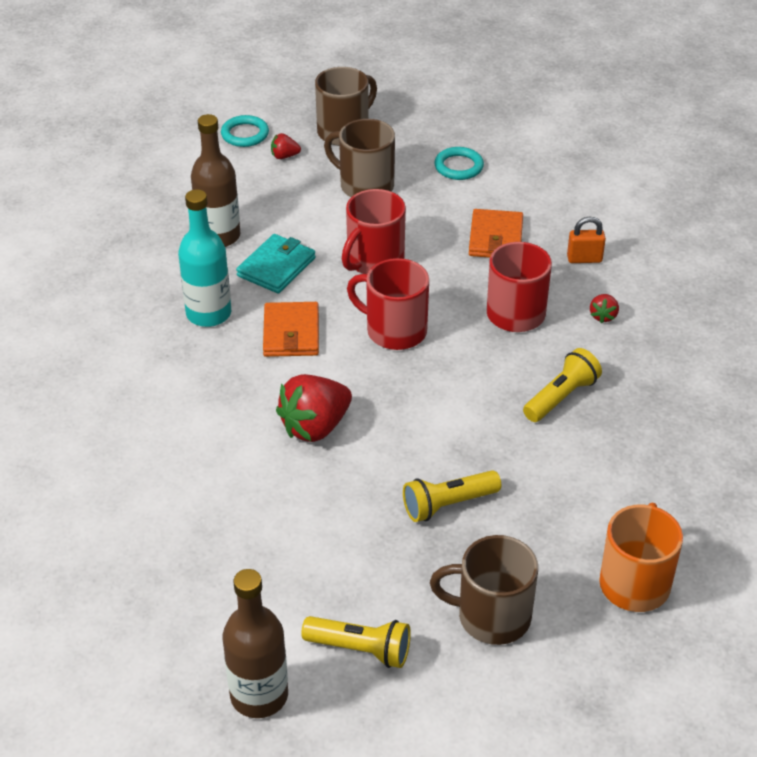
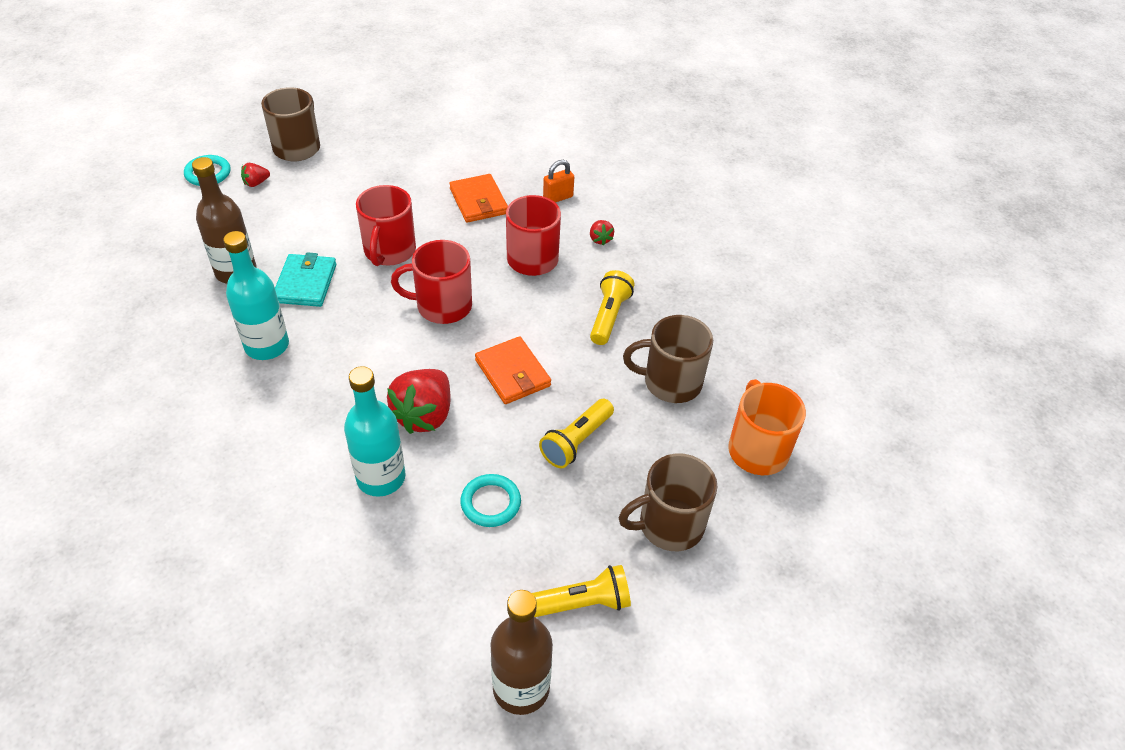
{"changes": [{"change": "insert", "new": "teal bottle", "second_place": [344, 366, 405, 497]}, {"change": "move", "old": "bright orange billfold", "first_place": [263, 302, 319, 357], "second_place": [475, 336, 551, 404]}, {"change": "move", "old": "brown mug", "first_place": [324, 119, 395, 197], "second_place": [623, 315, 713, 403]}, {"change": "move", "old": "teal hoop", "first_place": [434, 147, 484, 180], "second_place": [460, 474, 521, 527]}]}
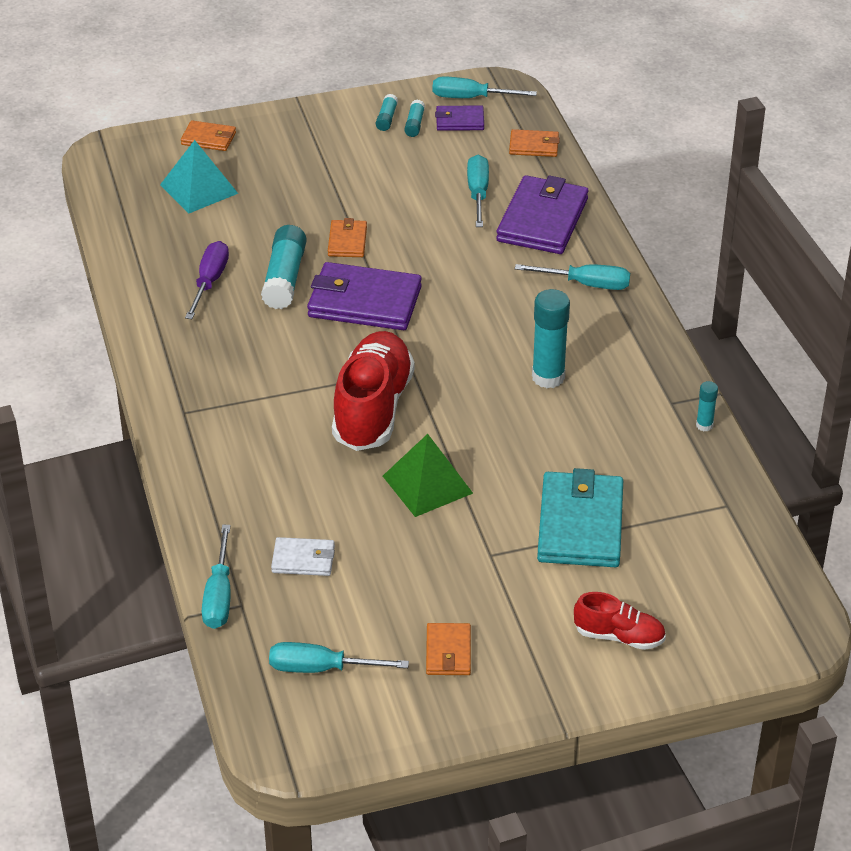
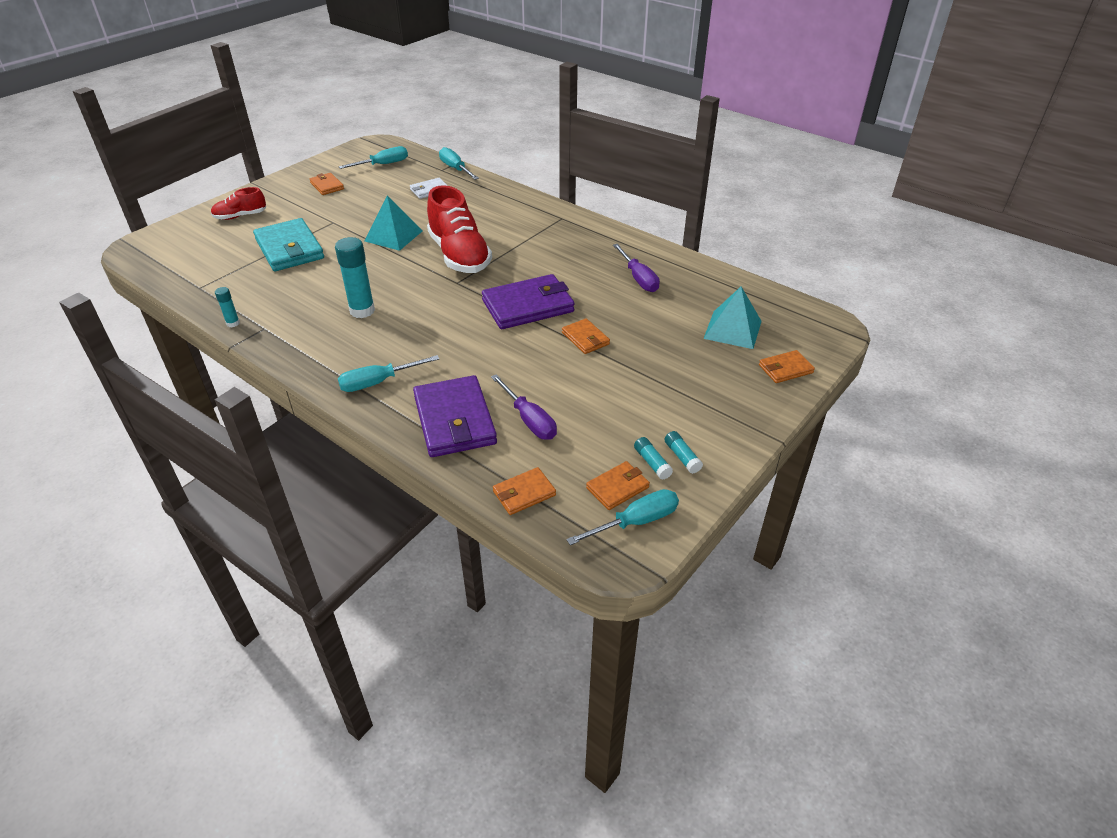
{"changes": [{"change": "delete", "old": "teal glue", "first_place": [261, 225, 307, 309]}, {"change": "recolor", "old": "emerald solid pyramid", "new": "teal solid pyramid", "first_place": [383, 434, 473, 517], "second_place": [364, 195, 423, 251]}, {"change": "recolor", "old": "royal purple billfold", "new": "bright orange billfold", "first_place": [435, 106, 484, 131], "second_place": [586, 461, 650, 510]}, {"change": "recolor", "old": "teal flat screwdriver", "new": "royal purple flat screwdriver", "first_place": [467, 155, 489, 227], "second_place": [491, 374, 557, 440]}]}
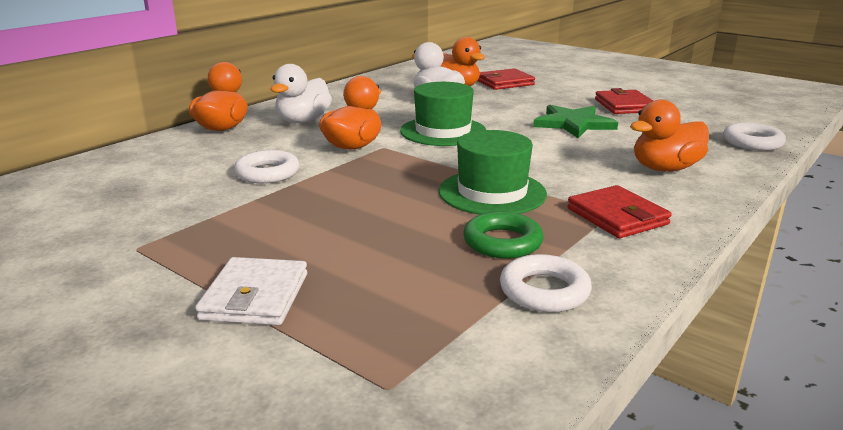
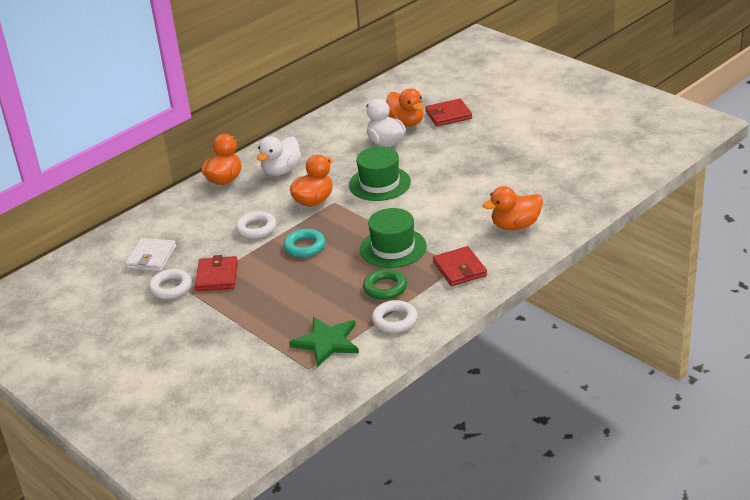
{"changes": [{"change": "insert", "new": "teal hoop", "second_place": [284, 229, 325, 257]}, {"change": "move", "old": "snow-white billfold", "first_place": [195, 257, 307, 325], "second_place": [125, 238, 176, 272]}, {"change": "move", "old": "emerald star shape", "first_place": [533, 105, 618, 138], "second_place": [289, 317, 359, 367]}, {"change": "move", "old": "crimson billfold", "first_place": [595, 88, 653, 114], "second_place": [195, 255, 238, 291]}, {"change": "move", "old": "snow-white hoop", "first_place": [723, 123, 786, 151], "second_place": [149, 269, 192, 299]}]}
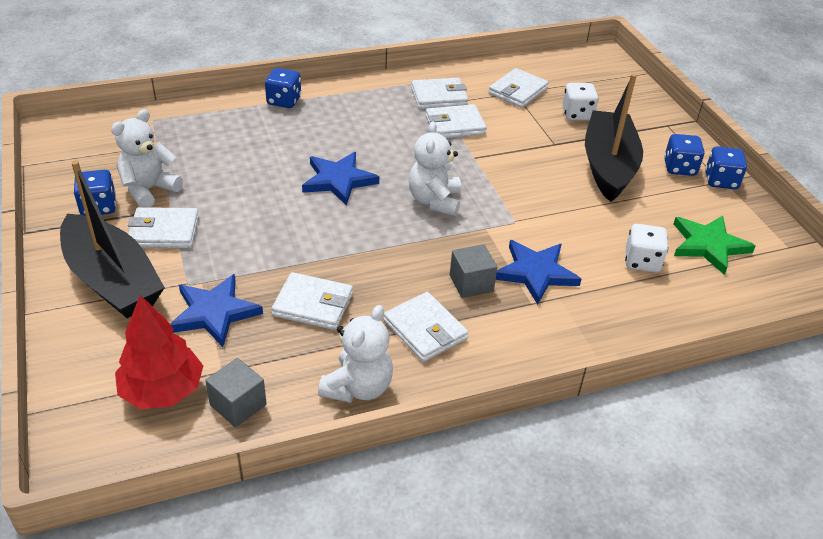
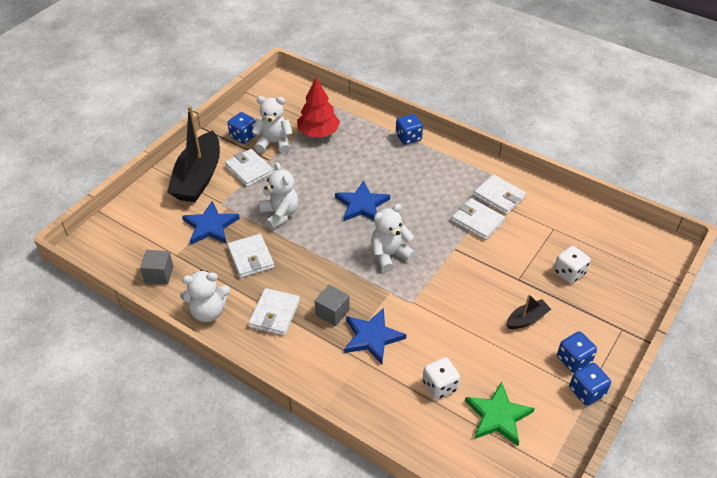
{"changes": [{"change": "delete", "old": "snow-white billfold", "first_place": [489, 68, 549, 108]}, {"change": "insert", "new": "snow-white teddy bear", "second_place": [259, 162, 299, 230]}, {"change": "move", "old": "crimson fir tree", "first_place": [115, 295, 203, 409], "second_place": [297, 78, 340, 137]}, {"change": "resize", "old": "ebony toy boat", "first_place": [585, 73, 643, 202], "second_place": [506, 294, 551, 329], "factor": 0.46}]}
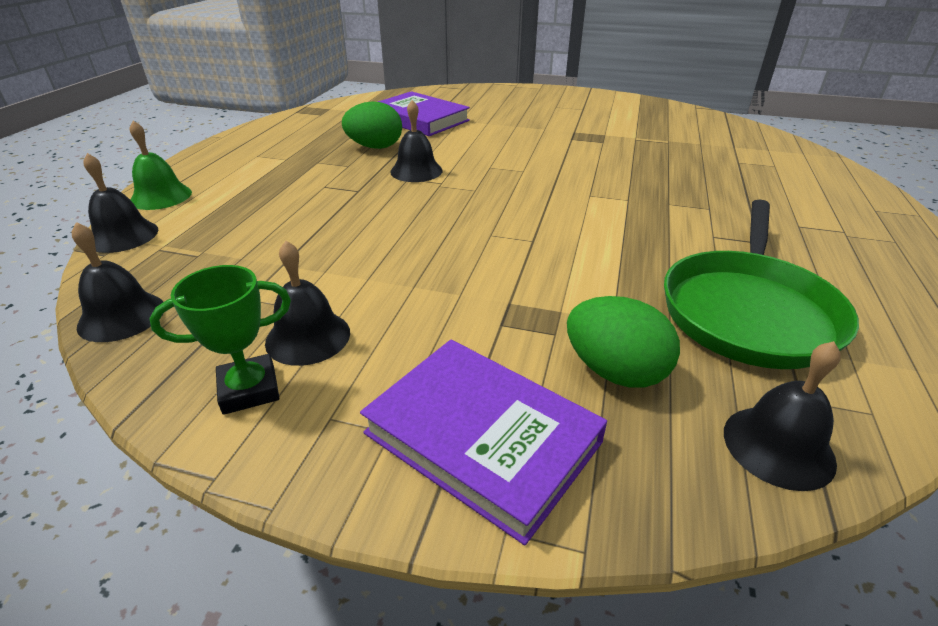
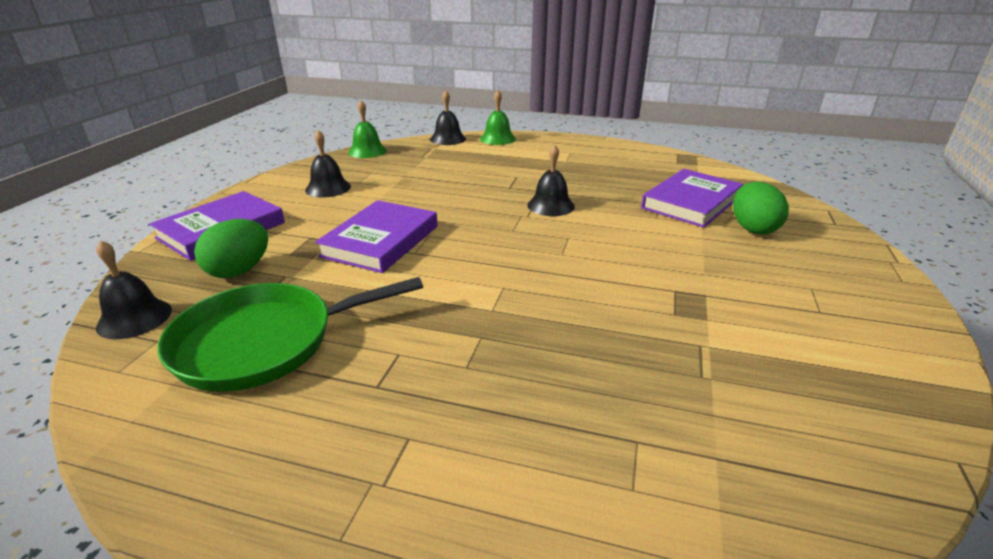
{"changes": [{"change": "delete", "old": "emerald award cup", "first_place": [150, 265, 291, 415]}, {"change": "insert", "new": "royal purple hardcover", "second_place": [315, 200, 438, 273]}, {"change": "move", "old": "emerald toy egg", "first_place": [342, 101, 402, 149], "second_place": [733, 182, 789, 234]}, {"change": "recolor", "old": "ebony school bell", "new": "emerald school bell", "first_place": [72, 222, 164, 342], "second_place": [348, 100, 387, 158]}, {"change": "rotate", "old": "emerald skillet", "first_place": [664, 199, 859, 369], "second_place": [158, 277, 423, 392], "degrees": -45}]}
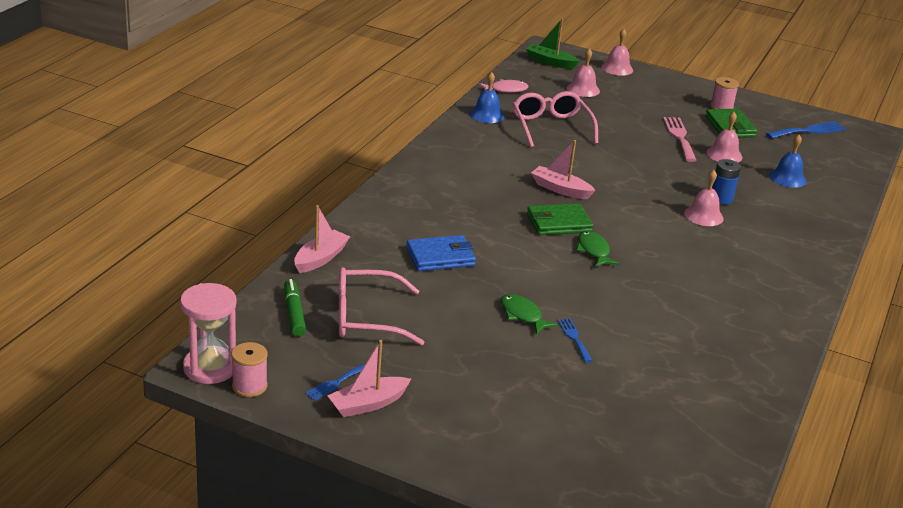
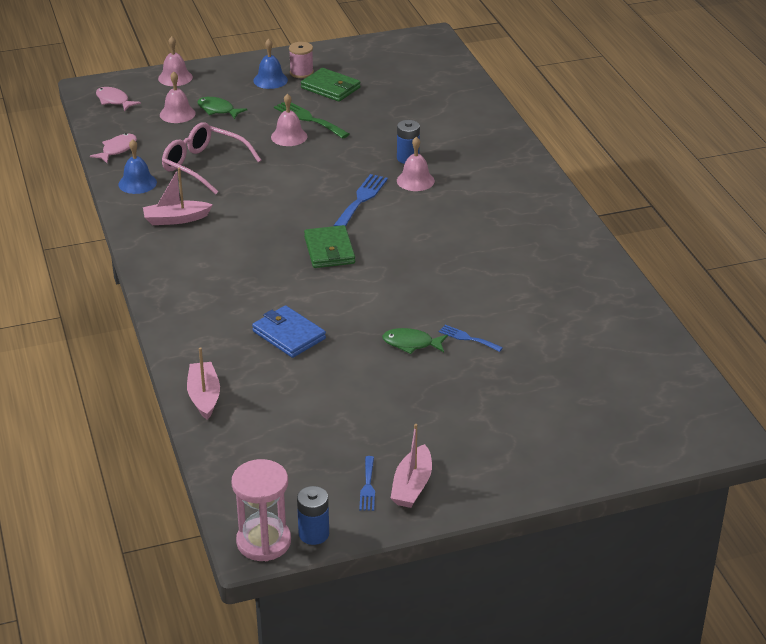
{"changes": [{"change": "delete", "old": "emerald marker", "first_place": [284, 279, 306, 336]}, {"change": "delete", "old": "rosy spectacles", "first_place": [339, 267, 424, 345]}, {"change": "move", "old": "rosy toy boat", "first_place": [531, 140, 596, 199], "second_place": [143, 168, 213, 225]}, {"change": "move", "old": "emerald toy fish", "first_place": [577, 231, 619, 267], "second_place": [197, 97, 247, 119]}, {"change": "move", "old": "rosy school bell", "first_place": [706, 112, 743, 162], "second_place": [271, 93, 307, 146]}, {"change": "move", "old": "cobalt dinner fork", "first_place": [766, 121, 846, 139], "second_place": [333, 174, 388, 226]}, {"change": "move", "old": "cobalt school bell", "first_place": [769, 135, 807, 188], "second_place": [253, 39, 288, 89]}, {"change": "replace", "old": "rosy bobbin", "new": "cobalt power cell", "first_place": [231, 342, 268, 397], "second_place": [297, 486, 329, 545]}, {"change": "replace", "old": "emerald toy boat", "new": "rosy toy fish", "first_place": [526, 19, 580, 69], "second_place": [96, 87, 141, 111]}, {"change": "recolor", "old": "rosy dinner fork", "new": "emerald dinner fork", "first_place": [663, 117, 697, 162], "second_place": [274, 102, 349, 139]}, {"change": "rotate", "old": "cobalt billfold", "first_place": [406, 235, 476, 271], "second_place": [252, 305, 326, 358], "degrees": -75}, {"change": "rotate", "old": "emerald billfold", "first_place": [527, 204, 593, 235], "second_place": [304, 225, 355, 268], "degrees": -45}]}
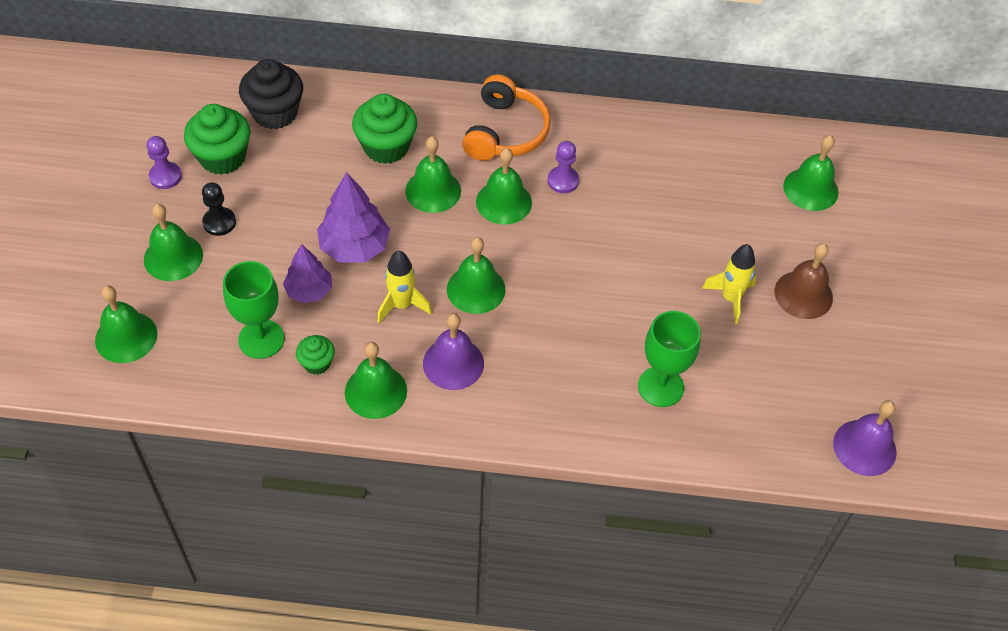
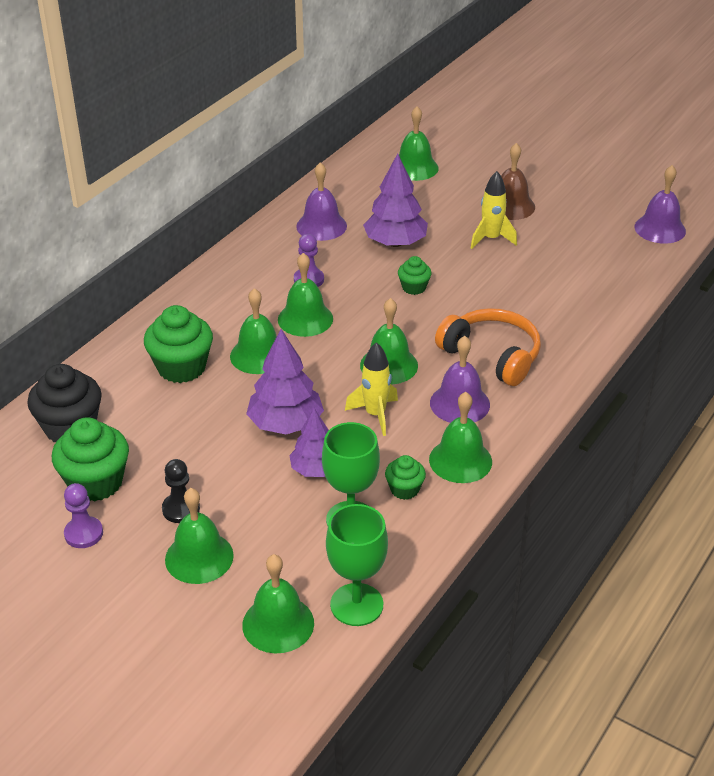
{"changes": [{"change": "insert", "new": "royal purple school bell", "second_place": [296, 162, 347, 241]}, {"change": "insert", "new": "royal purple fir tree", "second_place": [363, 153, 428, 247]}, {"change": "insert", "new": "emerald fairy cake", "second_place": [398, 256, 432, 295]}, {"change": "move", "old": "bright orange headset", "first_place": [462, 74, 551, 161], "second_place": [435, 308, 541, 386]}, {"change": "move", "old": "emerald goblet", "first_place": [638, 311, 701, 407], "second_place": [326, 504, 388, 626]}]}
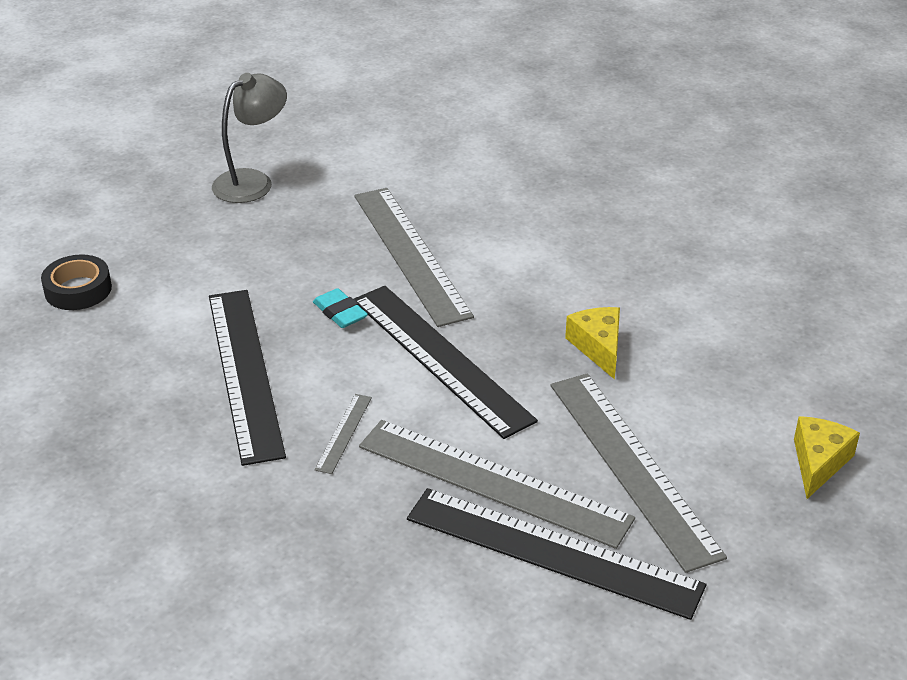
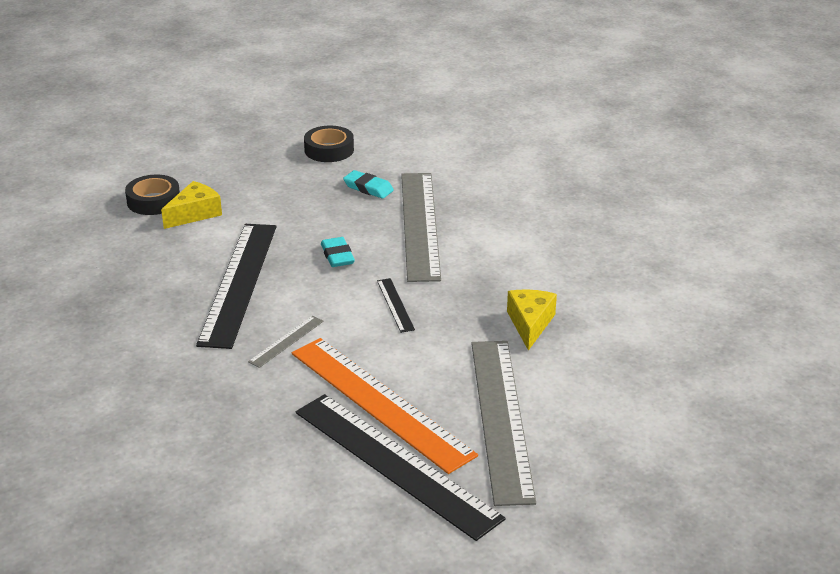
{"changes": [{"change": "insert", "new": "teal pencil eraser", "second_place": [343, 170, 394, 199]}, {"change": "move", "old": "yellow cheese wedge", "first_place": [794, 416, 860, 499], "second_place": [161, 181, 222, 229]}, {"change": "replace", "old": "grey reading lamp", "new": "ebony tape", "first_place": [212, 73, 287, 203], "second_place": [304, 126, 354, 162]}, {"change": "recolor", "old": "grey straightedge", "new": "bright orange straightedge", "first_place": [359, 420, 635, 549], "second_place": [292, 338, 478, 474]}, {"change": "resize", "old": "ebony straightedge", "first_place": [354, 286, 538, 439], "second_place": [377, 278, 415, 333], "factor": 0.42}]}
